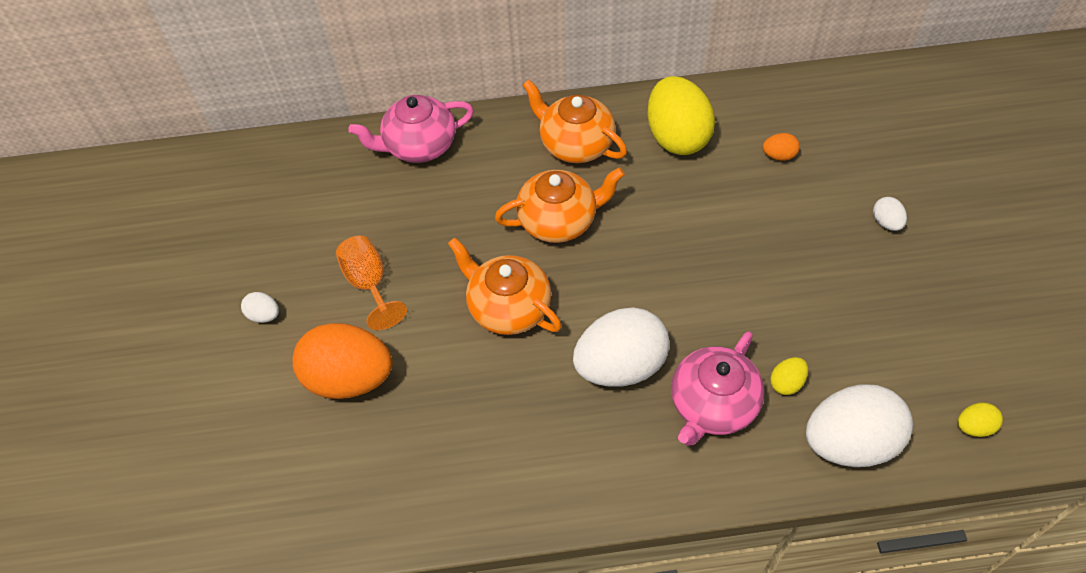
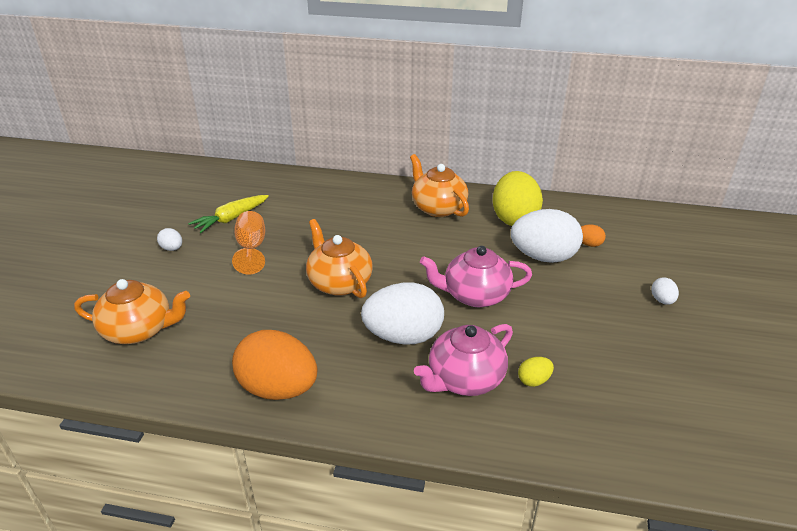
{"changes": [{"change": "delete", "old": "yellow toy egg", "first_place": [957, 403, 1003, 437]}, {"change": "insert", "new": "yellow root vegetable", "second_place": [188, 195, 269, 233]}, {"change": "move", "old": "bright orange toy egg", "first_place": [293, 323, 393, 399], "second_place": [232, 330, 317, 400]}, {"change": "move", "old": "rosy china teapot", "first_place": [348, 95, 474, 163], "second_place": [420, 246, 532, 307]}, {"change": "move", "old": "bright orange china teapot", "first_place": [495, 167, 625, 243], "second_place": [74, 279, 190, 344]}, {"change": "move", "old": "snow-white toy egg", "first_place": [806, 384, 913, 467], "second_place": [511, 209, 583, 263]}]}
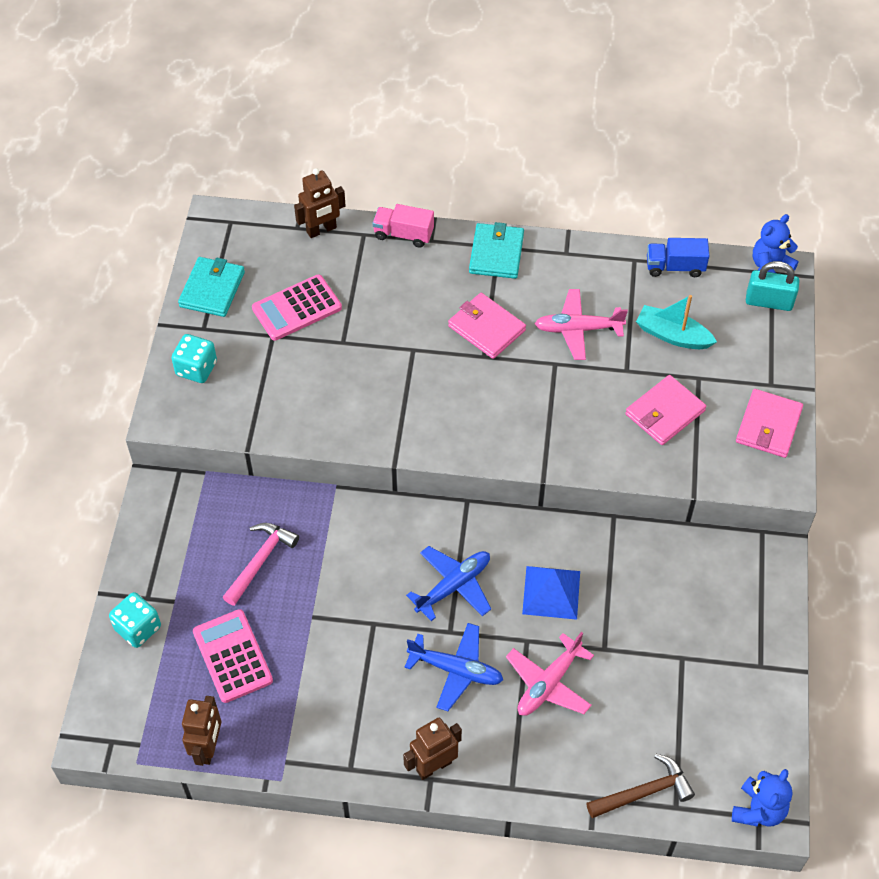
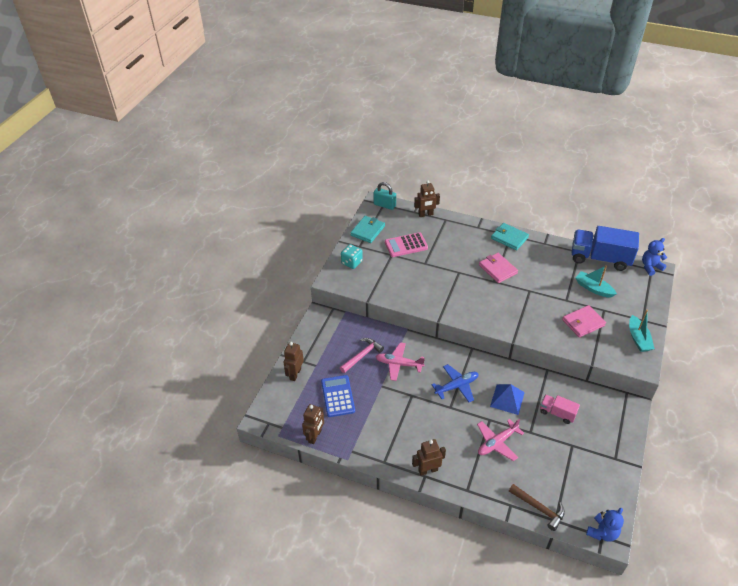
{"changes": [{"change": "delete", "old": "cobalt plane", "first_place": [405, 623, 503, 711]}, {"change": "move", "old": "rosy lorry", "first_place": [373, 204, 434, 248], "second_place": [540, 394, 580, 424]}, {"change": "move", "old": "rosy plane", "first_place": [535, 289, 628, 360], "second_place": [376, 342, 425, 381]}, {"change": "move", "old": "teal padlock", "first_place": [746, 261, 799, 311], "second_place": [374, 182, 396, 210]}, {"change": "replace", "old": "teal game die", "new": "brown toy robot", "first_place": [109, 592, 161, 648], "second_place": [283, 342, 304, 381]}, {"change": "replace", "old": "rosy billfold", "new": "teal toy boat", "first_place": [736, 389, 803, 458], "second_place": [629, 310, 655, 352]}, {"change": "recolor", "old": "rosy adding machine", "new": "cobalt adding machine", "first_place": [193, 609, 273, 703], "second_place": [321, 375, 355, 417]}, {"change": "rotate", "old": "teal billfold", "first_place": [469, 222, 524, 279], "second_place": [491, 223, 529, 251], "degrees": -75}, {"change": "rotate", "old": "brown claw hammer", "first_place": [586, 754, 695, 818], "second_place": [509, 484, 565, 531], "degrees": 45}, {"change": "resize", "old": "cobalt lorry", "first_place": [647, 238, 709, 277], "second_place": [571, 226, 639, 271], "factor": 1.97}]}
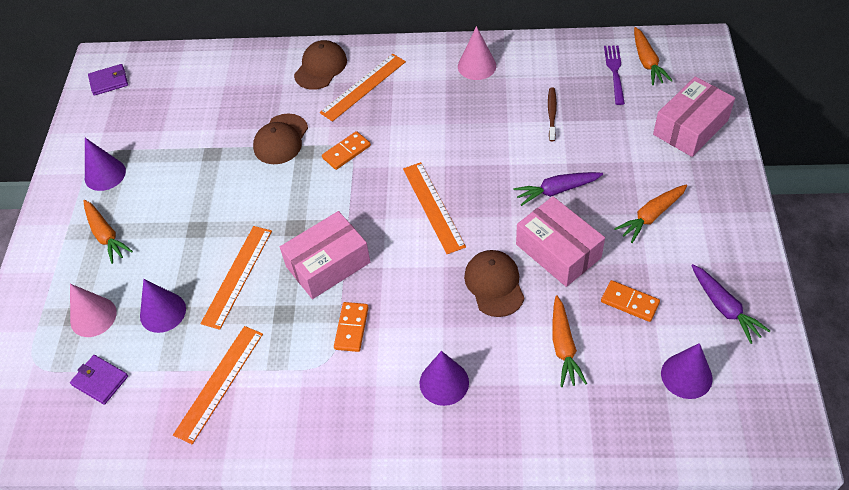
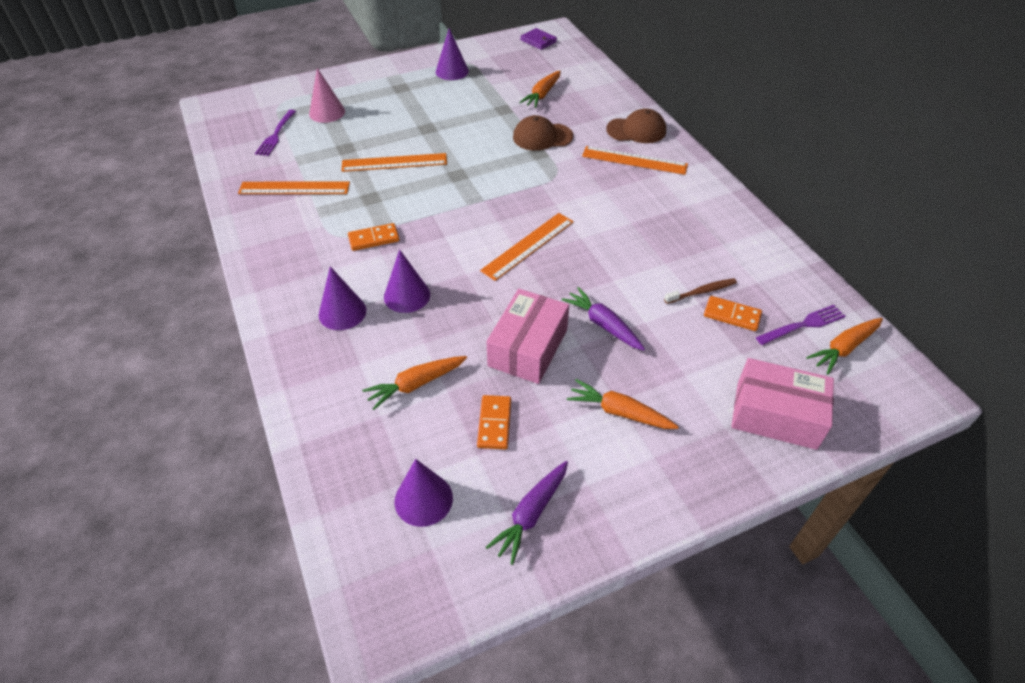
{"changes": [{"change": "delete", "old": "rosy parcel", "first_place": [280, 211, 370, 299]}, {"change": "delete", "old": "rosy solid cone", "first_place": [458, 26, 496, 80]}, {"change": "delete", "old": "brown baseball cap", "first_place": [464, 250, 525, 317]}, {"change": "move", "old": "bright orange root vegetable", "first_place": [83, 200, 133, 264], "second_place": [519, 71, 561, 108]}, {"change": "move", "old": "royal purple solid cone", "first_place": [140, 279, 186, 333], "second_place": [384, 249, 430, 313]}, {"change": "move", "old": "bright orange domino piece", "first_place": [322, 131, 371, 170], "second_place": [704, 296, 762, 331]}, {"change": "replace", "old": "royal purple billfold", "new": "royal purple dinner fork", "first_place": [70, 355, 128, 405], "second_place": [255, 110, 296, 156]}]}
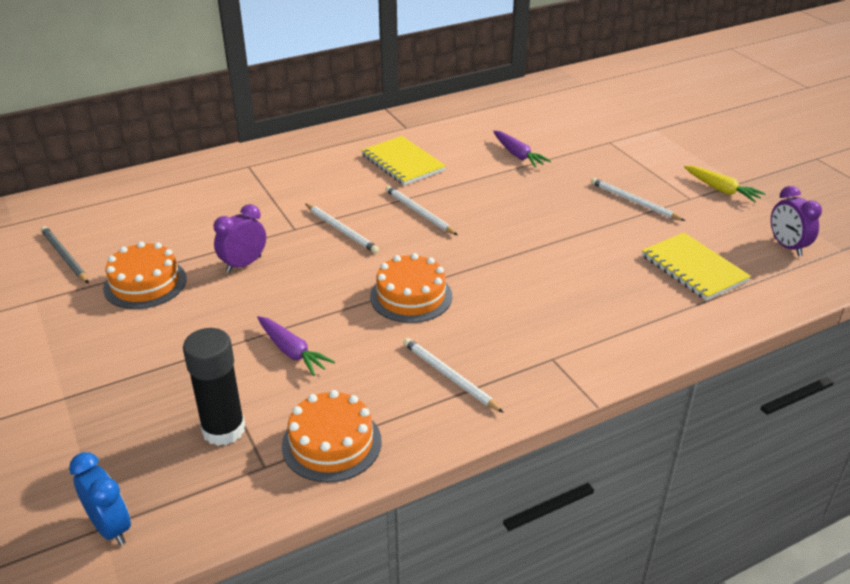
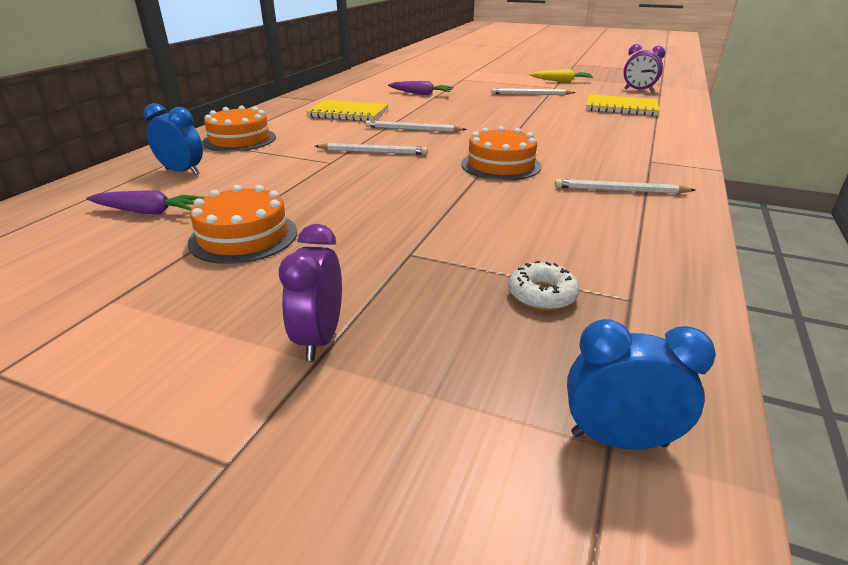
{"changes": [{"change": "delete", "old": "grey wooden pencil", "first_place": [41, 226, 89, 284]}, {"change": "insert", "new": "cobalt alarm clock", "second_place": [144, 103, 203, 175]}, {"change": "move", "old": "royal purple alarm clock", "first_place": [214, 204, 266, 273], "second_place": [279, 224, 342, 361]}, {"change": "move", "old": "royal purple root vegetable", "first_place": [257, 316, 335, 376], "second_place": [86, 190, 205, 214]}, {"change": "move", "old": "bright orange cake", "first_place": [282, 390, 382, 482], "second_place": [202, 106, 276, 152]}, {"change": "replace", "old": "ebony glue", "new": "snow-white donut", "first_place": [183, 328, 245, 446], "second_place": [508, 261, 580, 310]}]}
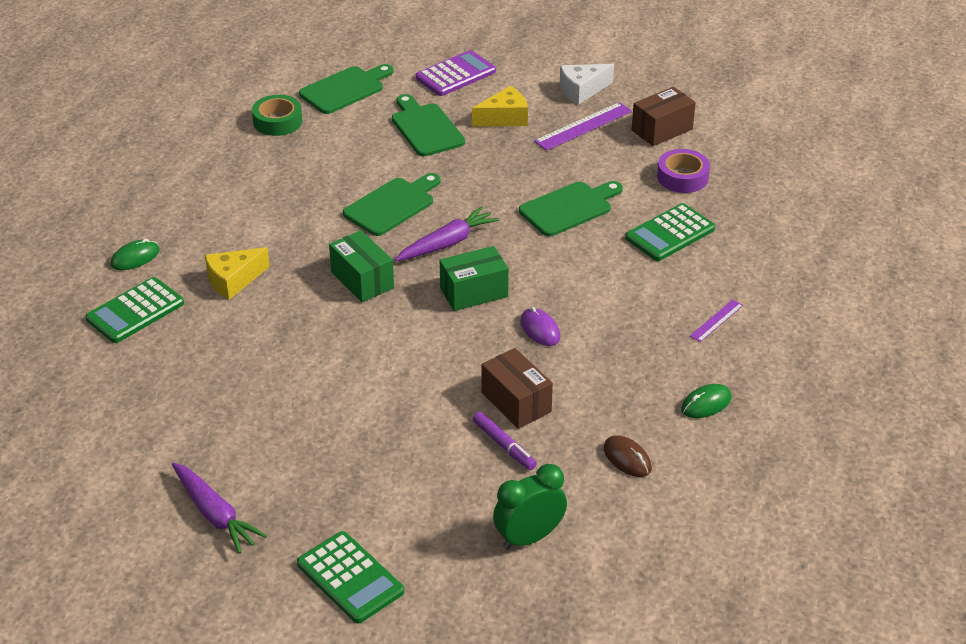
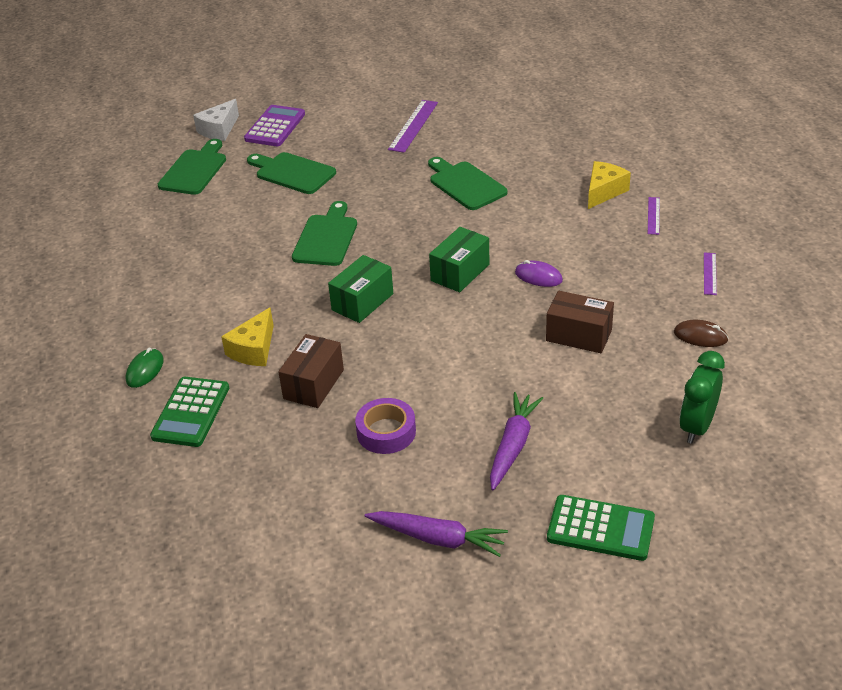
{"changes": [{"change": "delete", "old": "emerald tape", "first_place": [252, 95, 302, 136]}, {"change": "delete", "old": "royal purple marker", "first_place": [473, 412, 537, 470]}, {"change": "delete", "old": "emerald adding machine", "first_place": [625, 203, 715, 261]}, {"change": "move", "old": "royal purple root vegetable", "first_place": [395, 206, 499, 261], "second_place": [490, 392, 543, 490]}, {"change": "move", "old": "yellow cheese wedge", "first_place": [472, 86, 528, 127], "second_place": [588, 161, 631, 209]}, {"change": "move", "old": "snow-white cheese wedge", "first_place": [560, 64, 614, 105], "second_place": [193, 99, 239, 141]}, {"change": "move", "old": "brown parcel", "first_place": [632, 87, 696, 146], "second_place": [278, 334, 344, 408]}, {"change": "move", "old": "royal purple tape", "first_place": [657, 149, 710, 193], "second_place": [355, 398, 416, 454]}, {"change": "replace", "old": "emerald computer mouse", "new": "royal purple straightedge", "first_place": [681, 384, 732, 418], "second_place": [704, 253, 717, 295]}, {"change": "rotate", "old": "emerald parcel", "first_place": [329, 230, 394, 302], "second_place": [328, 255, 393, 323], "degrees": -75}, {"change": "rotate", "old": "emerald cutting board", "first_place": [519, 181, 623, 236], "second_place": [428, 157, 508, 210], "degrees": -60}]}
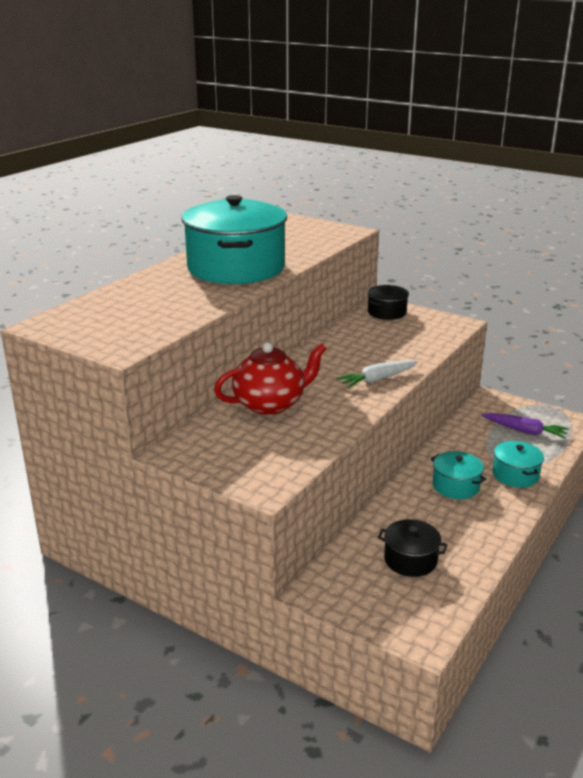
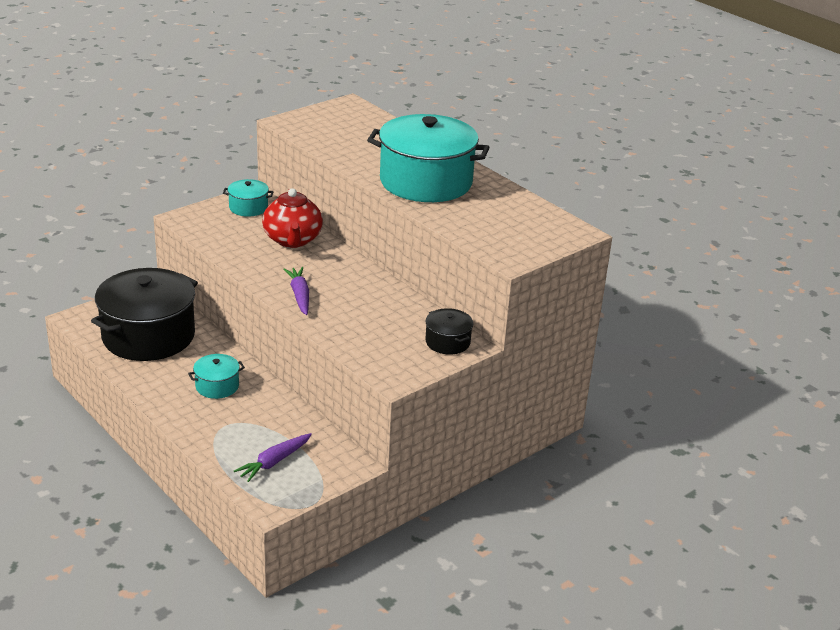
{"changes": [{"change": "move", "old": "teal cooking pot", "first_place": [493, 441, 544, 487], "second_place": [223, 179, 274, 217]}, {"change": "recolor", "old": "snow-white root vegetable", "new": "royal purple root vegetable", "first_place": [336, 360, 418, 388], "second_place": [283, 267, 309, 315]}, {"change": "resize", "old": "ebony cooking pot", "first_place": [378, 519, 448, 577], "second_place": [91, 268, 198, 361], "factor": 2.23}]}
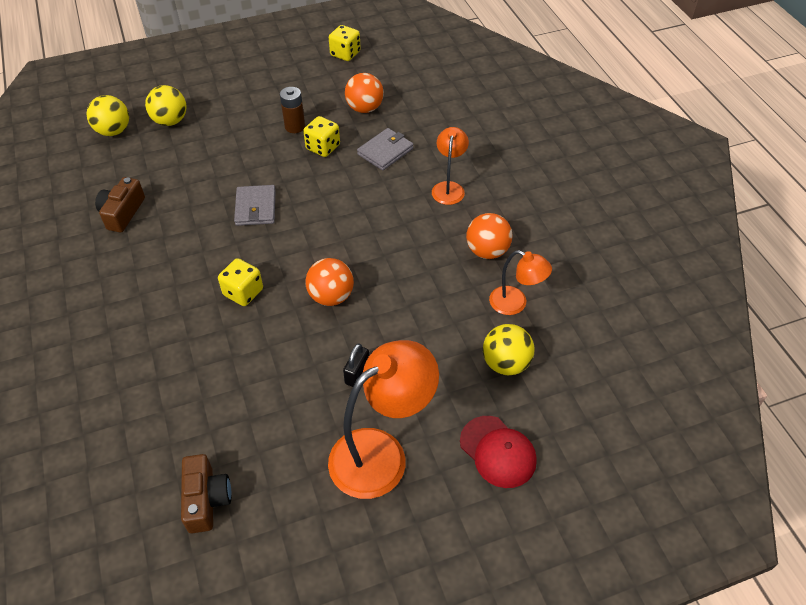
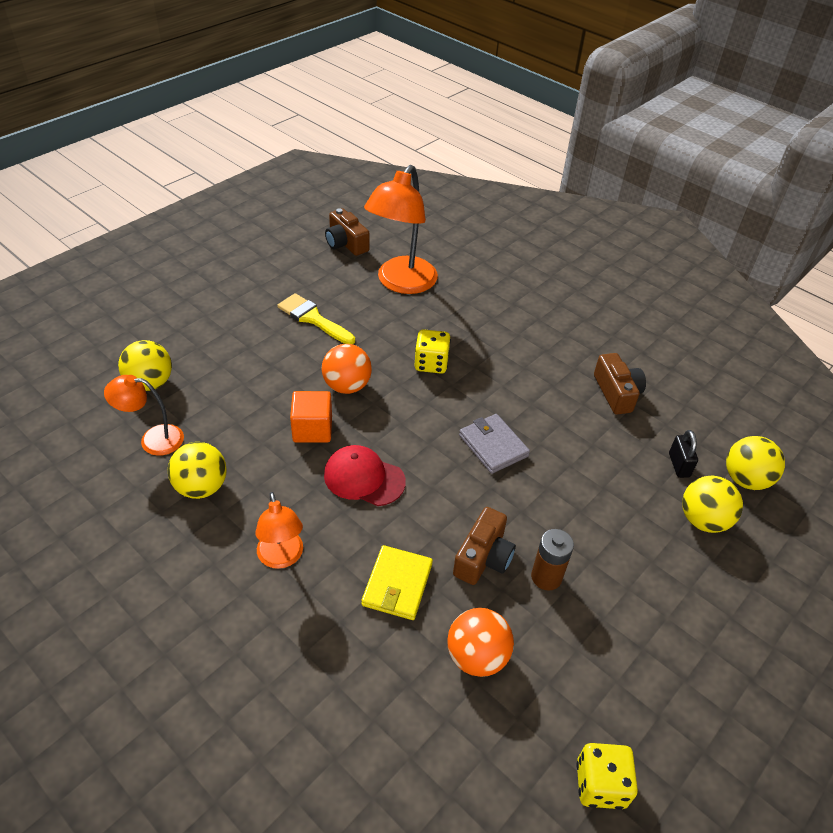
{"changes": [{"change": "insert", "new": "yellow paint brush", "second_place": [277, 293, 355, 344]}, {"change": "insert", "new": "bright orange cube", "second_place": [290, 391, 332, 443]}, {"change": "move", "old": "bright orange reading lamp", "first_place": [328, 340, 439, 499], "second_place": [364, 165, 438, 294]}, {"change": "move", "old": "ebony padlock", "first_place": [343, 343, 369, 387], "second_place": [669, 430, 698, 478]}, {"change": "move", "old": "crimson baseball cap", "first_place": [460, 416, 537, 488], "second_place": [324, 445, 406, 506]}, {"change": "replace", "old": "yellow game die", "new": "brown compact camera", "first_place": [303, 116, 340, 157], "second_place": [453, 507, 516, 585]}, {"change": "recolor", "old": "grey billfold", "new": "yellow billfold", "first_place": [357, 128, 413, 171], "second_place": [361, 545, 433, 620]}, {"change": "recolor", "old": "bright orange play ball", "new": "yellow play ball", "first_place": [466, 213, 513, 259], "second_place": [167, 442, 227, 499]}]}
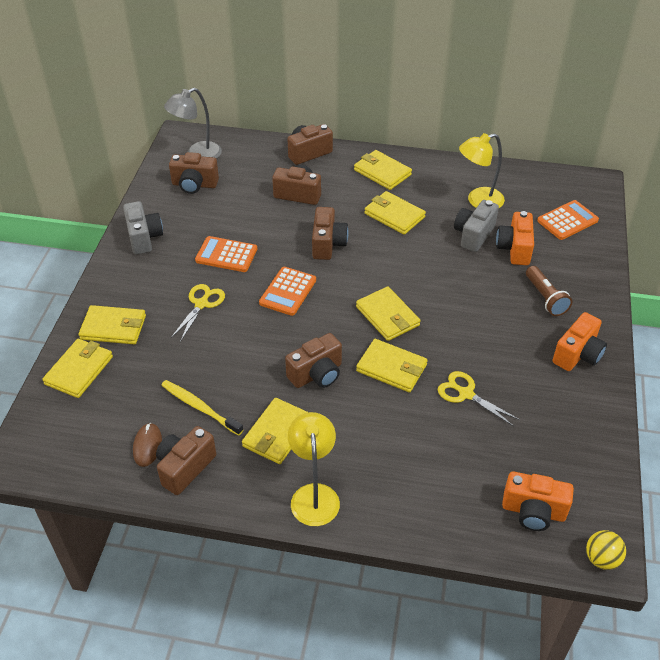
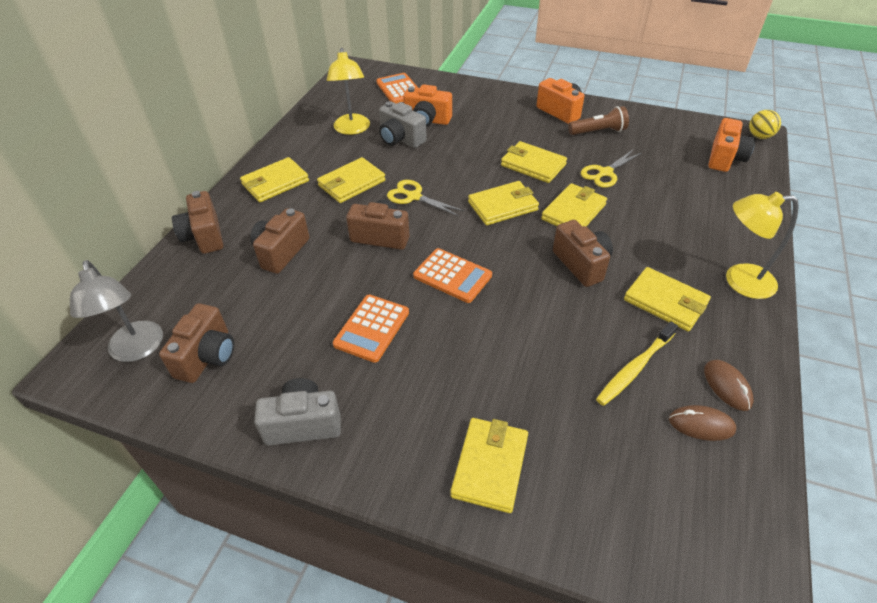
{"changes": [{"change": "move", "old": "yellow billfold", "first_place": [42, 339, 113, 398], "second_place": [501, 141, 567, 183]}, {"change": "move", "old": "yellow pair of scissors", "first_place": [171, 284, 225, 342], "second_place": [387, 180, 464, 216]}, {"change": "move", "old": "brown torch", "first_place": [526, 266, 572, 316], "second_place": [568, 106, 629, 135]}, {"change": "replace", "old": "brown compact camera", "new": "brown computer mouse", "first_place": [156, 426, 216, 495], "second_place": [704, 360, 754, 411]}]}
